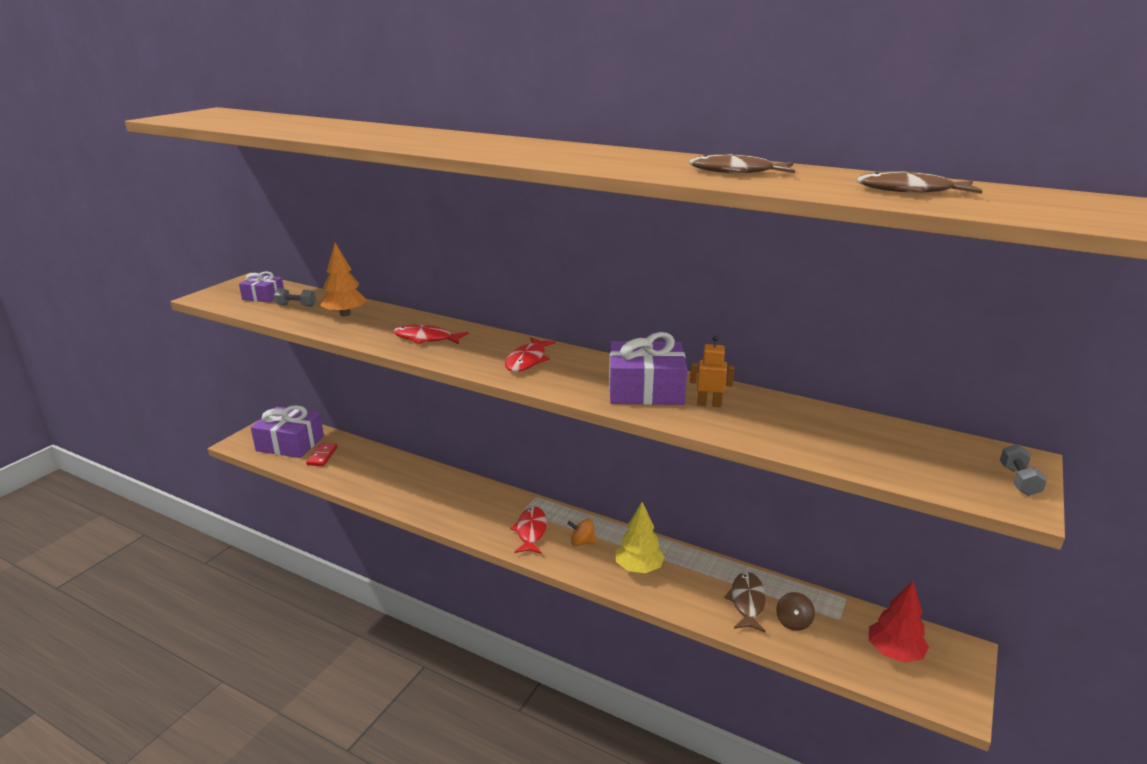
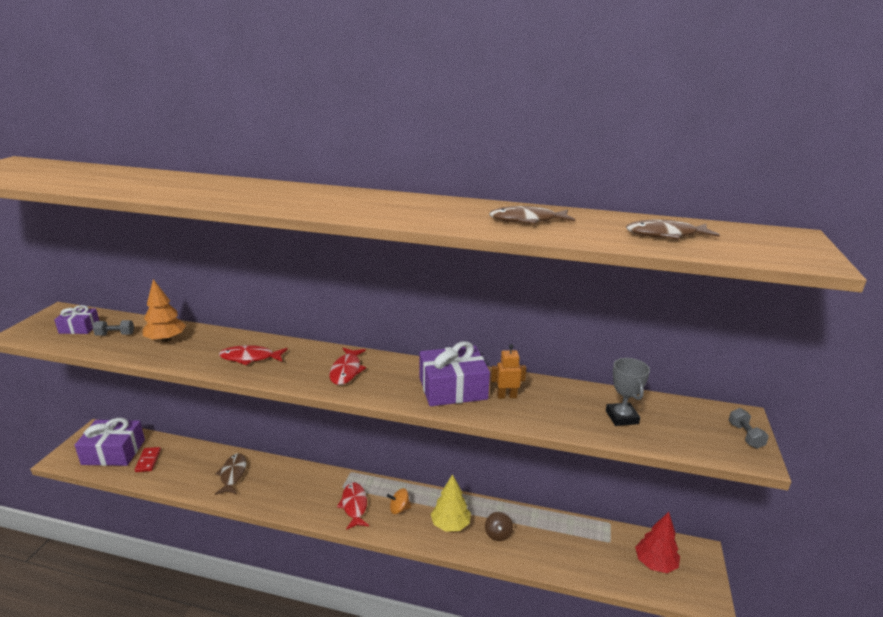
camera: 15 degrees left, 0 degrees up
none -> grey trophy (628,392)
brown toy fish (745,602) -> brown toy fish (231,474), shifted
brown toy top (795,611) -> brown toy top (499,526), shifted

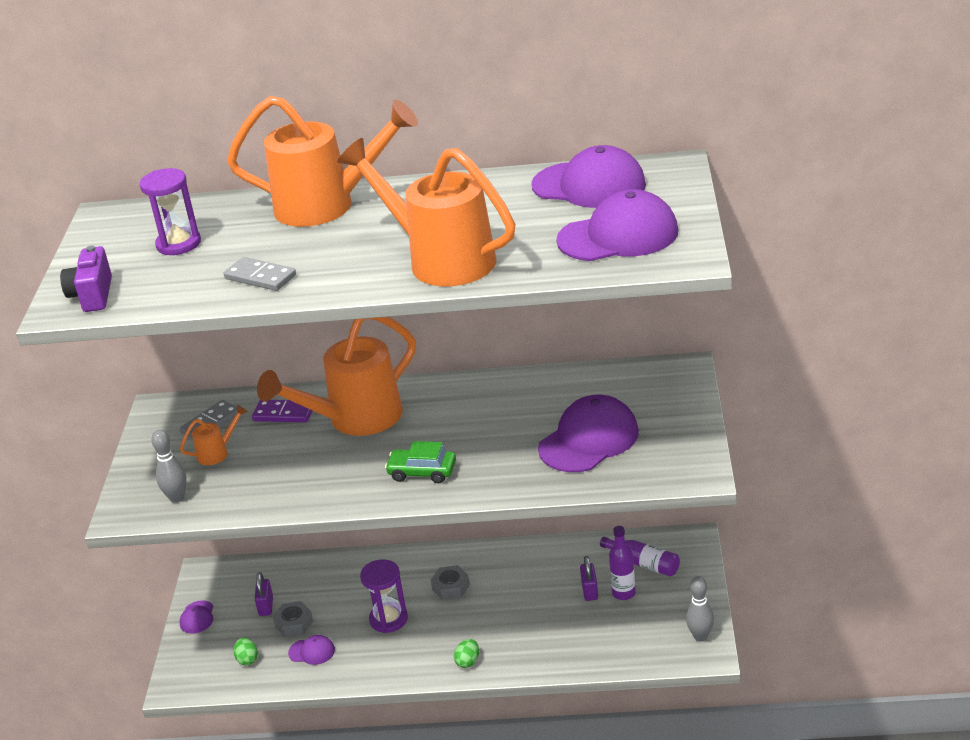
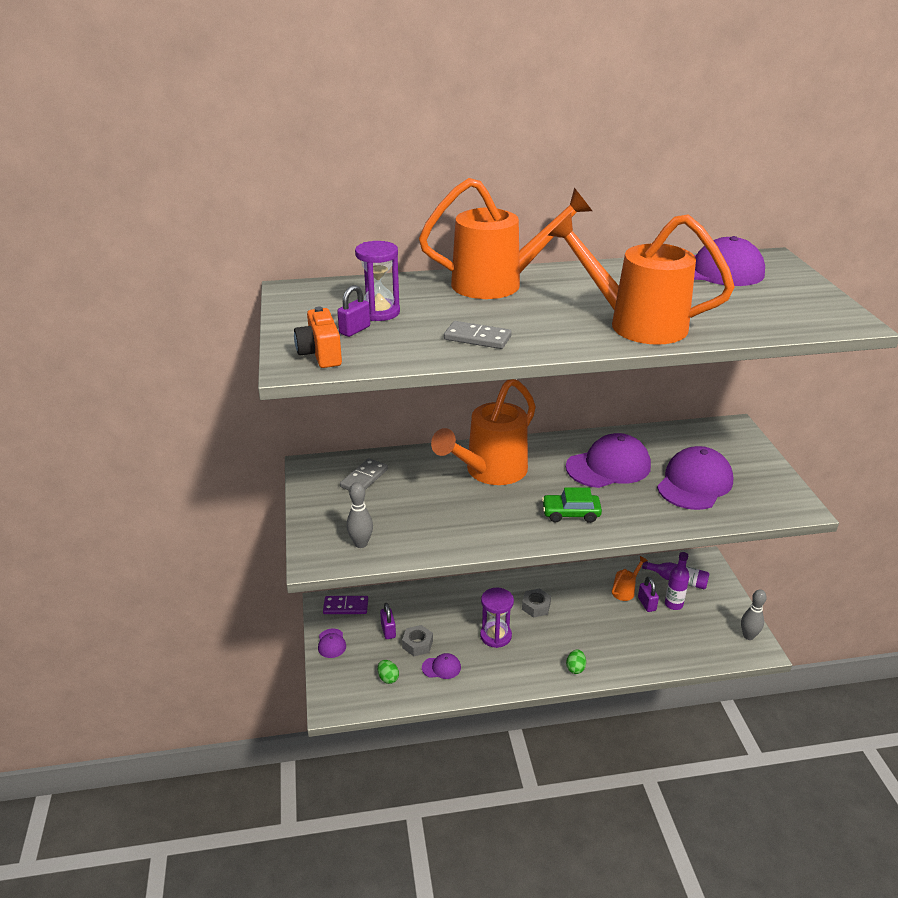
camera: 15 degrees left, 0 degrees up
none -> violet lock (353,311)
orange sprinkling can (214,435) -> orange sprinkling can (630,578), shifted
violet domino tile (282,411) -> violet domino tile (345,605), shifted
violet baseball cap (617,225) -> violet baseball cap (608,460), shifted
violet compact camera (86,278) -> orange compact camera (318,337)

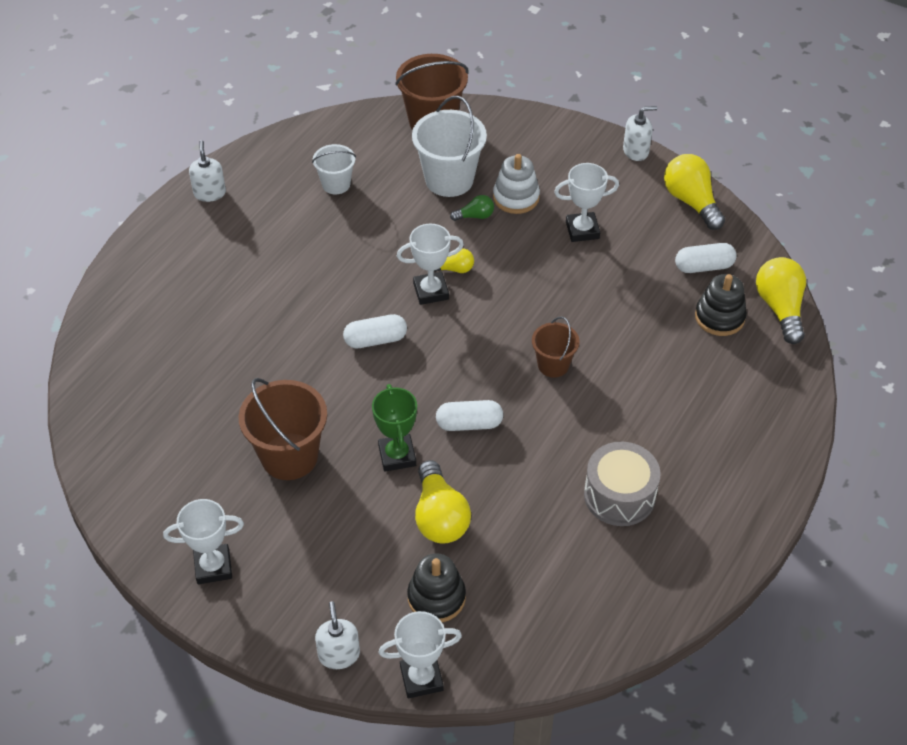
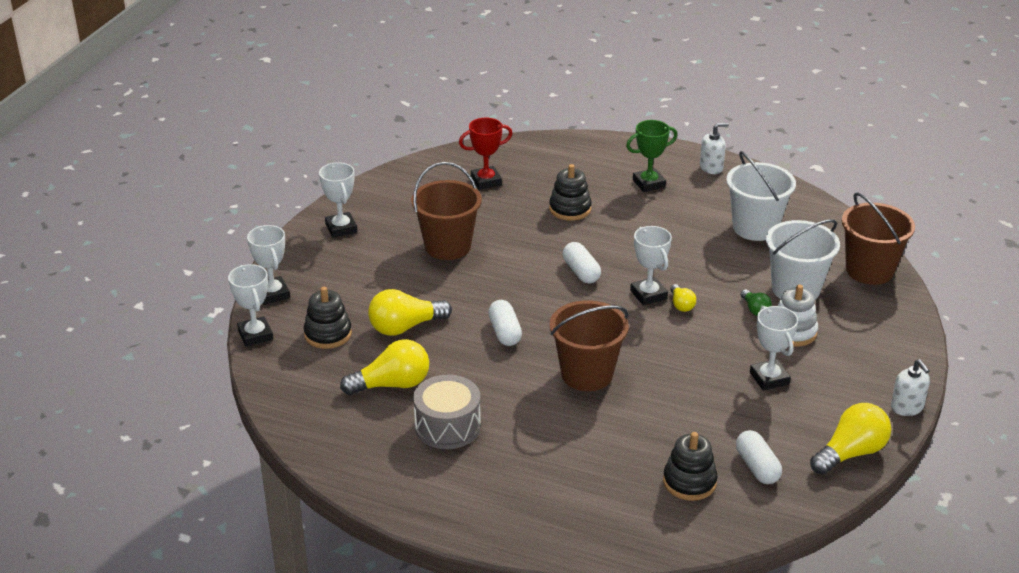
camera: 80 degrees right, 15 degrees down
none -> crimson trophy (486,154)
none -> jet-black ring stacker (570,192)
emerald trophy (394,428) -> emerald trophy (652,156), shifted
yellow lightbulb (781,300) -> yellow lightbulb (384,367), shifted
snow-white soap dispenser (337,635) -> snow-white trophy (268,265)
snow-white pail (334,169) -> snow-white pail (761,196), x1.73
brown pail (556,347) -> brown pail (589,345), x1.73

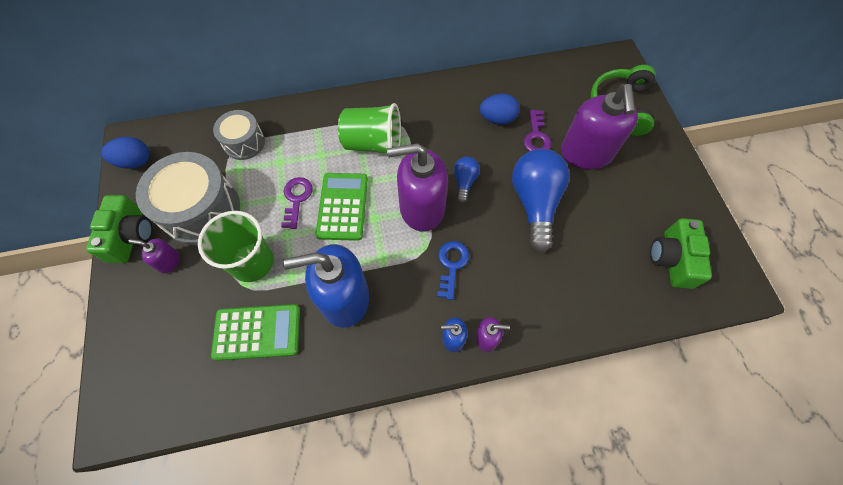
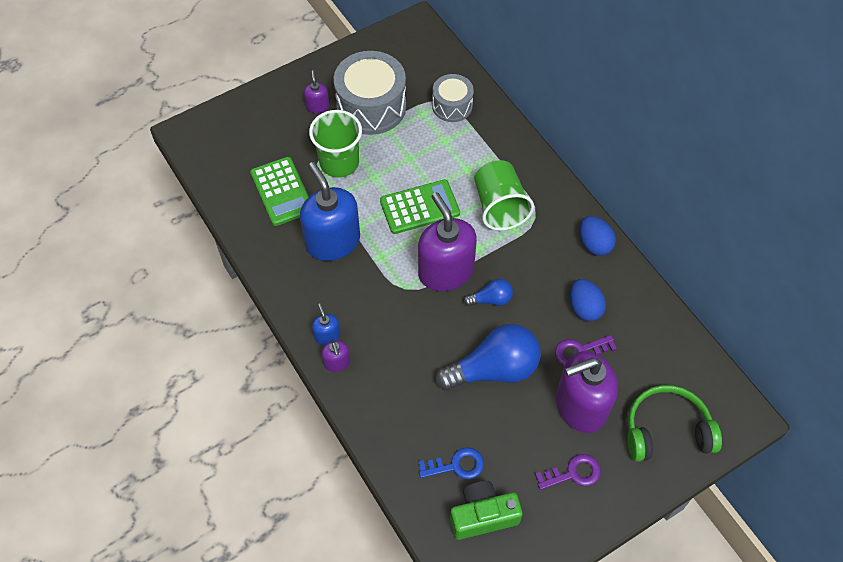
camera: 70 degrees right, 5 degrees down
emerald compact camera (119,229) -> none
blue egg shape (125,153) -> blue egg shape (598,236), shifted
violet door key (297,203) -> violet door key (568,472), shifted
blue door key (453,270) -> blue door key (451,463), shifted

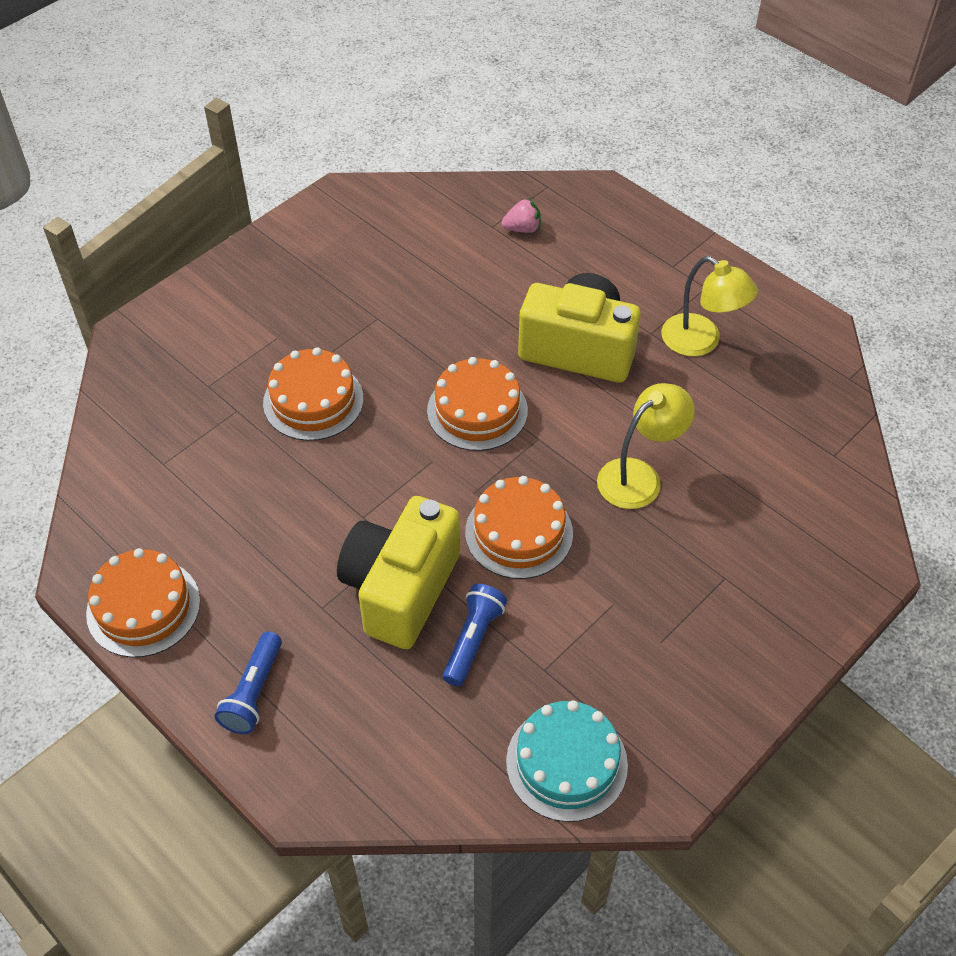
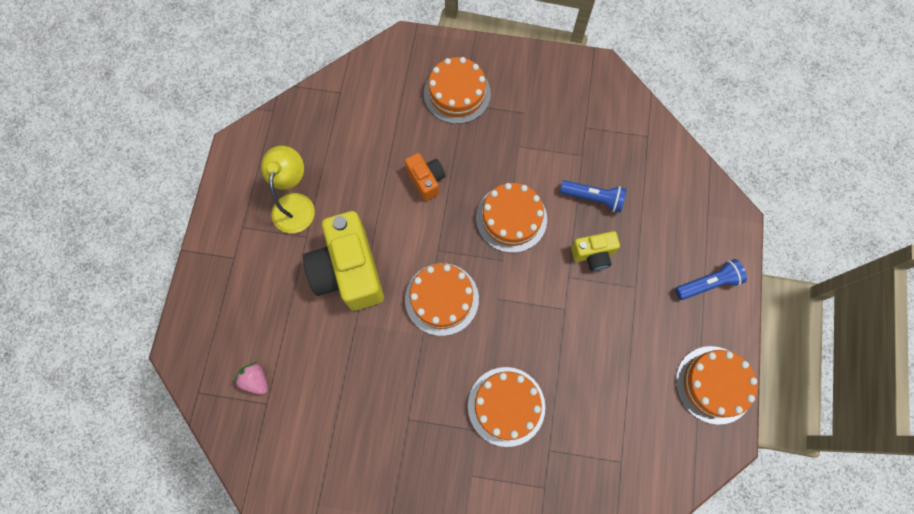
camera: 125 degrees left, 20 degrees up
teal cake (567,761) -> none
none -> orange cake (457,90)
yellow reading lamp (646,446) -> orange compact camera (425,177)
blue torch (475,635) -> blue torch (593,196), 150 degrees counterclockwise
yellow compact camera (398,572) -> yellow compact camera (595,251), x0.51

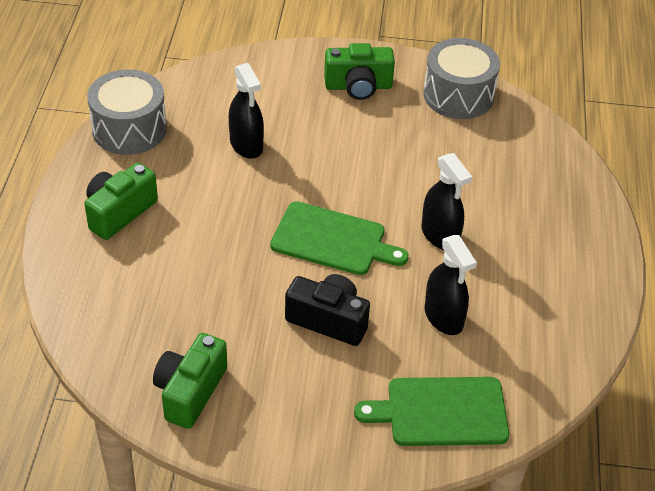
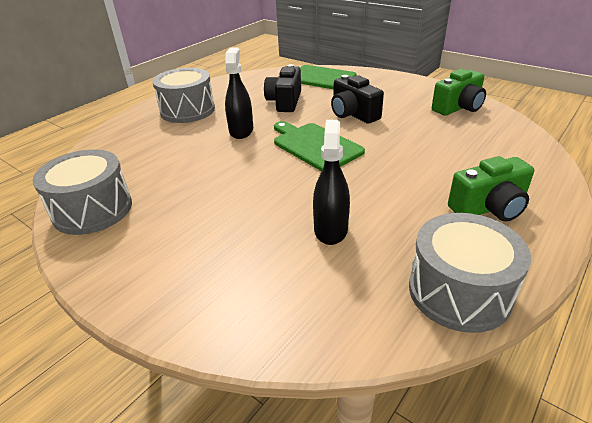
camera: 145 degrees left, 10 degrees down
emerald compact camera (359,71) -> none
none -> grey drum (183,95)
jet-black spray cleaner (451,285) -> jet-black compact camera (282,88)

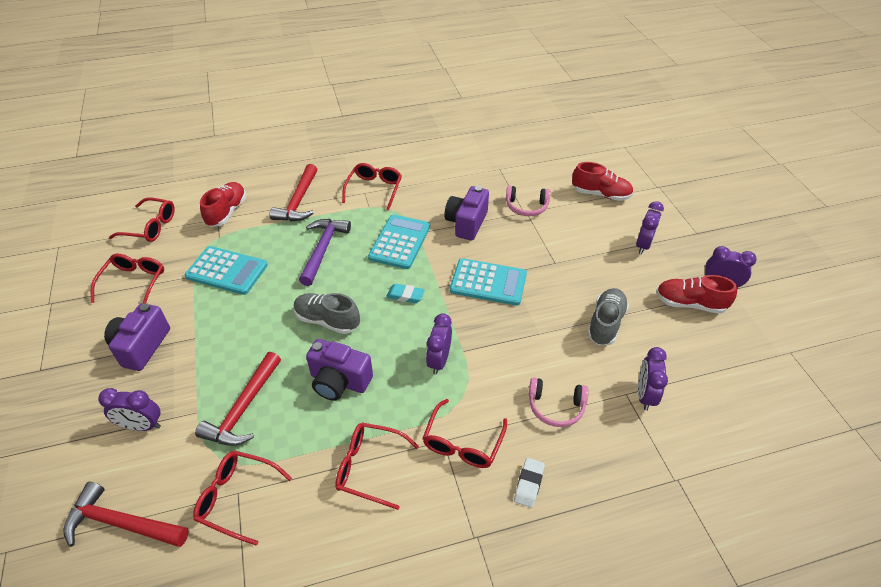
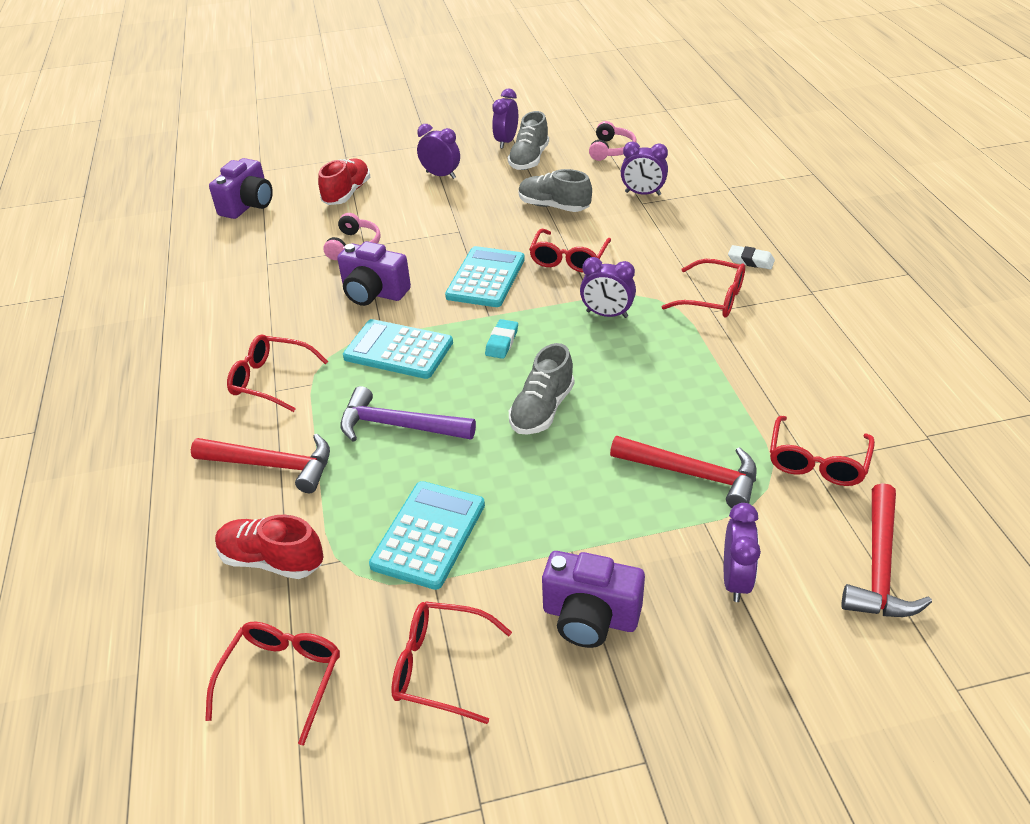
camera: 85 degrees left, 5 degrees down
violet compact camera (339,370) -> violet compact camera (241,188), shifted
crimson spectacles (377,466) -> crimson spectacles (570,250), shifted
rosy headphones (558,402) -> rosy headphones (612,141), shifted
crimson shoe (696,294) -> grey shoe (528,140)

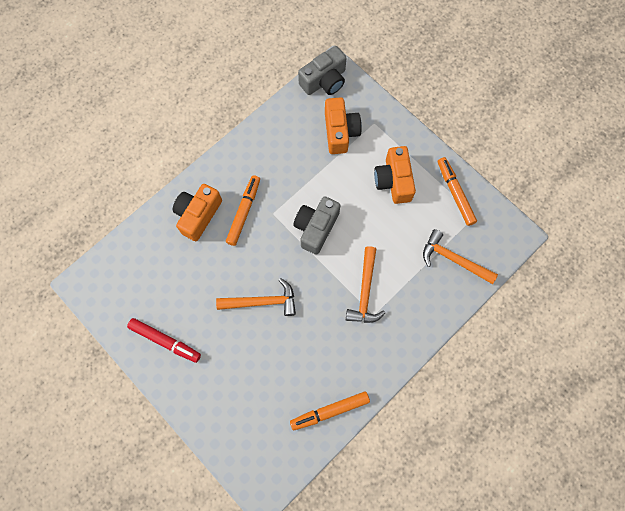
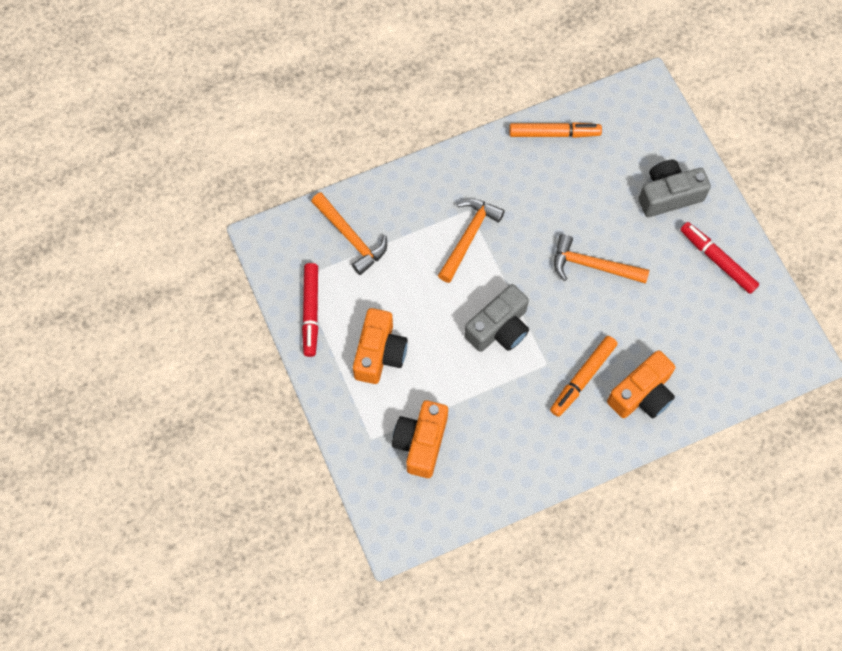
camera: 160 degrees left, 5 degrees down
grey compact camera (322,70) -> grey compact camera (675,188), shifted
orange marker pen (457,191) -> crimson marker pen (310,310)

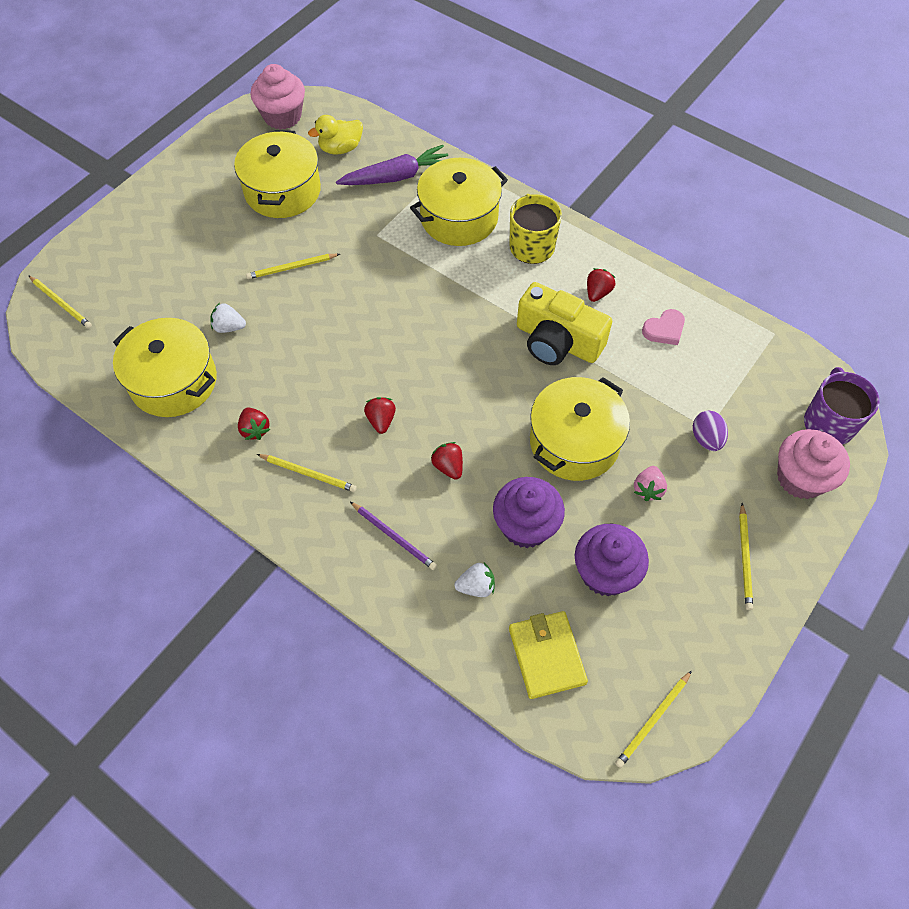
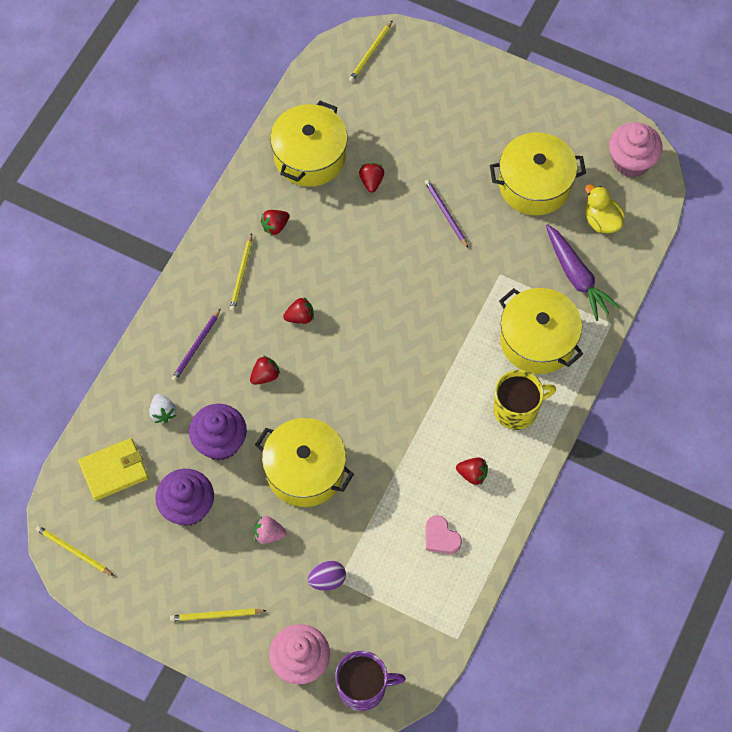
camera: 80 degrees right, 5 degrees up
yellow compact camera (564,323) -> none
snow-white berry (228,318) -> crimson berry (371,178)
yellow pencil (293,266) -> violet pencil (446,213)

